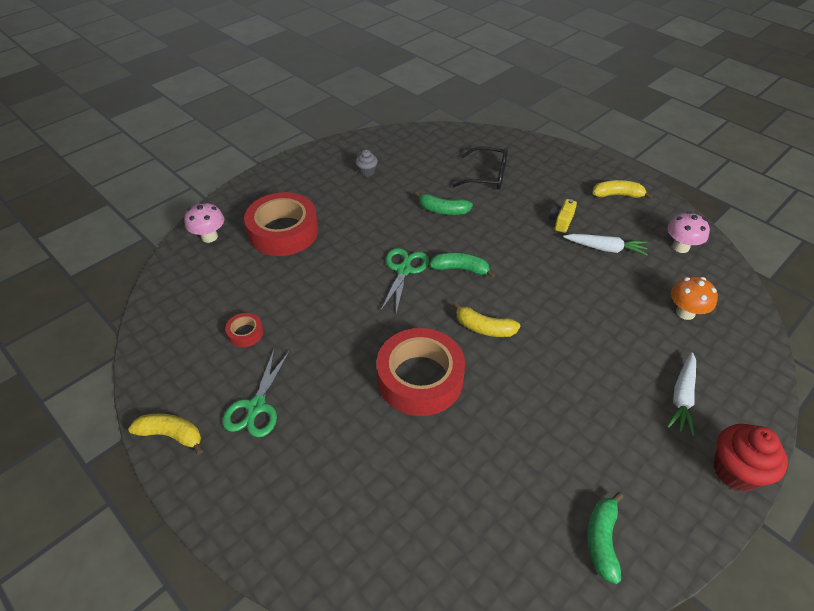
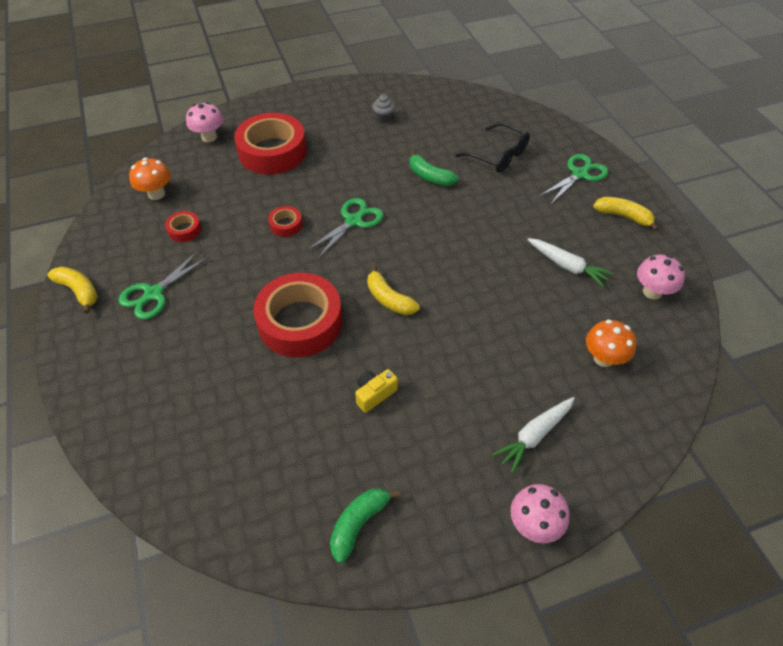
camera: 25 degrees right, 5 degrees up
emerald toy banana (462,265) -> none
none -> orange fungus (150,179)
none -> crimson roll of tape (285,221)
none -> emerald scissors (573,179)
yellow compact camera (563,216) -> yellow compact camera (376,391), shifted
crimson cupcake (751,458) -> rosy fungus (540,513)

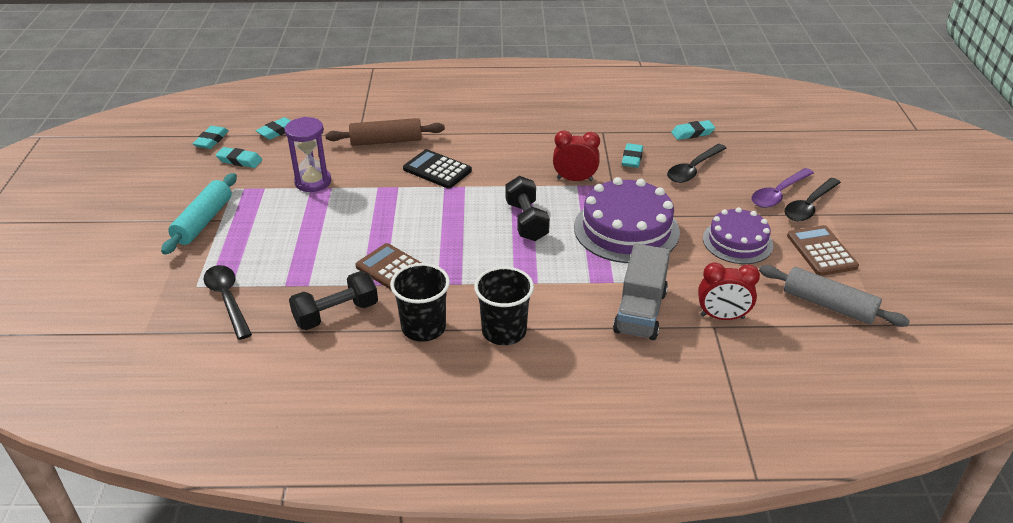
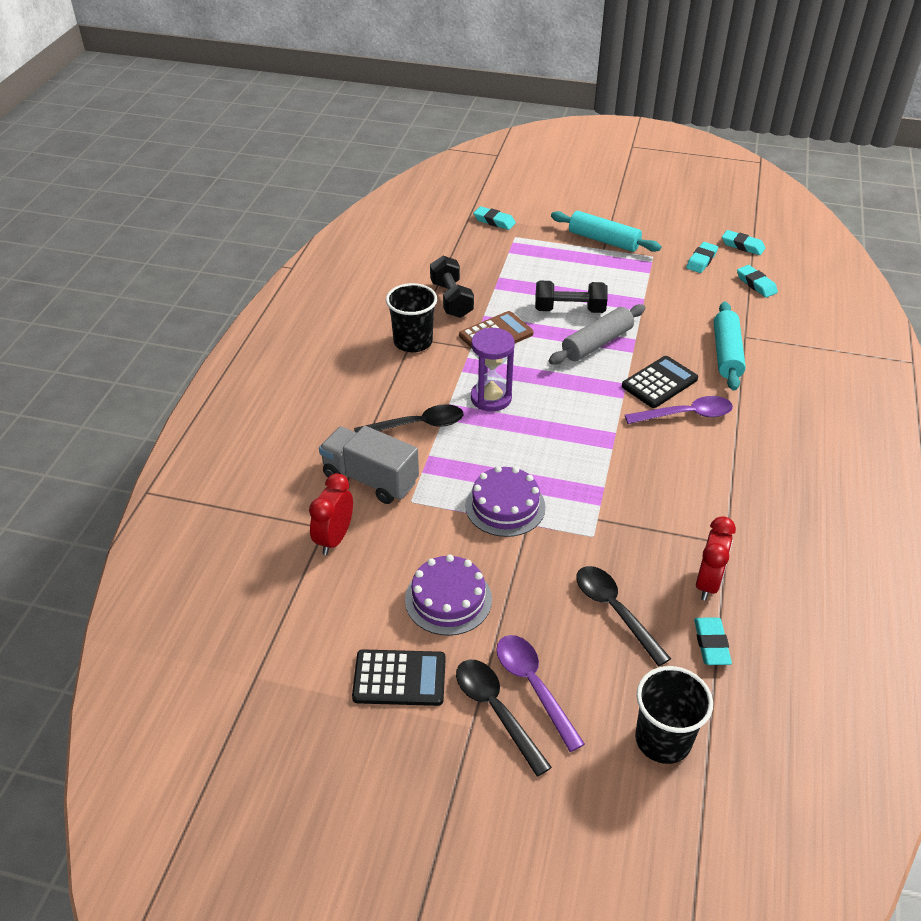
camera: 105 degrees right, 5 degrees up
none -> violet teaspoon (679,410)
jet-black teaspoon (228,302) -> jet-black teaspoon (408,418), shifted
violet sandglass (308,154) -> violet sandglass (493,369), shifted
jet-black tumbler (504,305) -> jet-black tumbler (674,715), shifted
jet-black free weight (527,208) -> jet-black free weight (571,297), shifted
crimson bedside clock (576,155) -> crimson bedside clock (716,558), shifted
teal pencil eraser (632,155) -> teal pencil eraser (494,218), shifted
grey rolling pin (834,296) -> grey rolling pin (597,334), shifted
brown rolling pin (385,132) -> teal rolling pin (730,346)
brown calculator (823,250) -> jet-black calculator (399,677)
violet cake (627,220) -> violet cake (505,501), x0.64

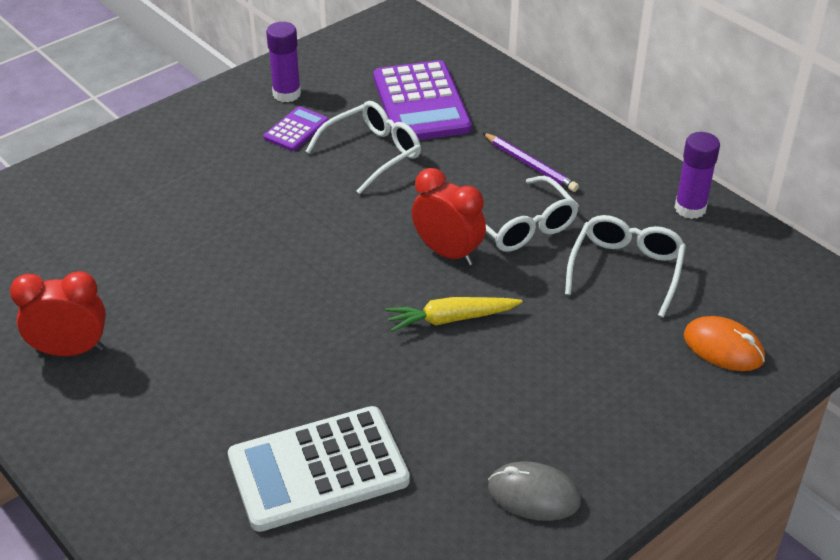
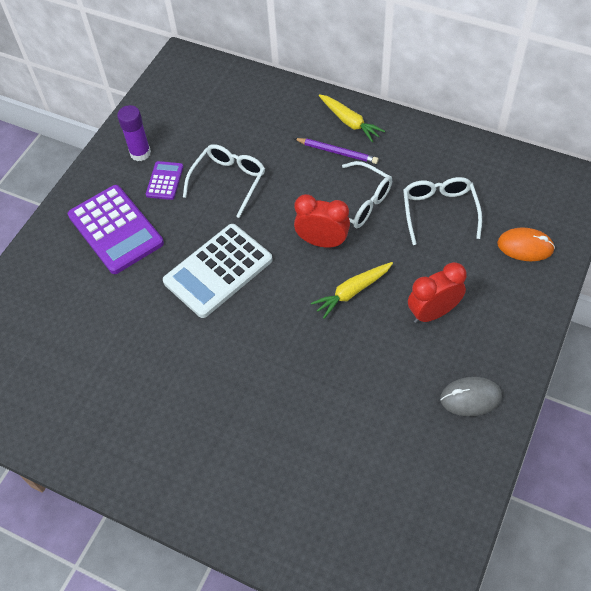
camera: 20 degrees left, 15 degrees up
violet glue (697,175) -> none
none -> yellow root vegetable (352,118)
crimson bedside clock (58,313) -> crimson bedside clock (437,292), shifted
snow-white calculator (319,469) -> snow-white calculator (218,271), shifted
violet calculator (422,100) -> violet calculator (116,229), shifted

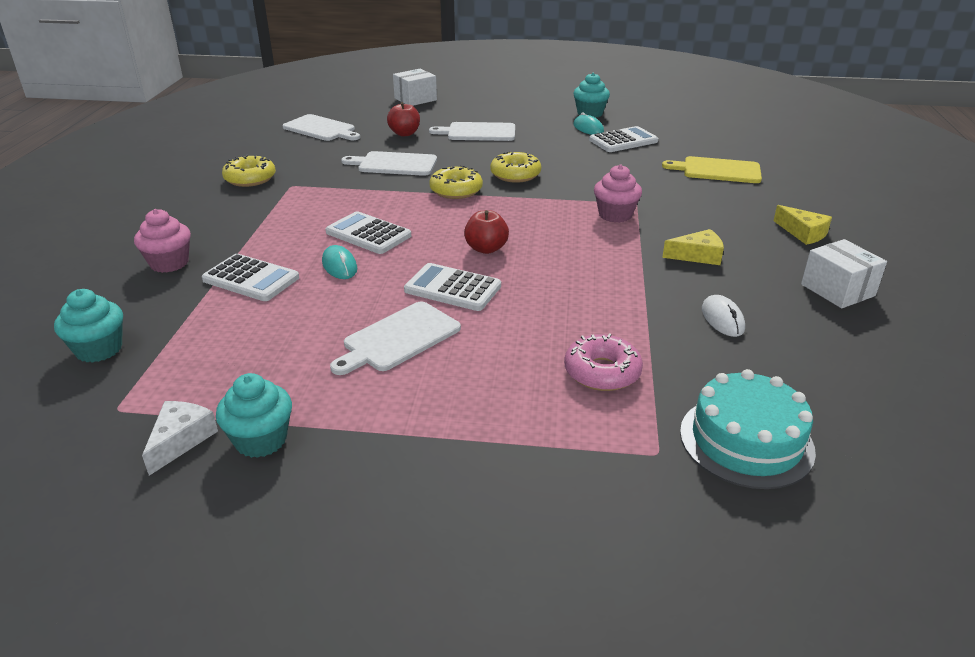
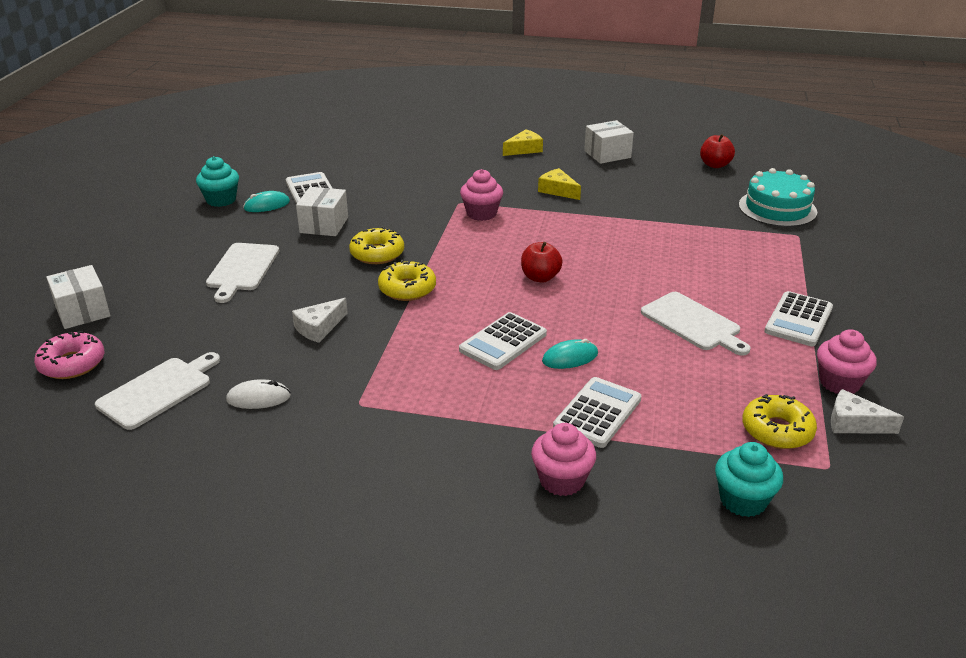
camera: 85 degrees left, 0 degrees up
yellow chopping board (712,169) -> none
none -> snow-white package (322,211)
yellow doughnut (249,170) -> yellow doughnut (779,421), shifted
crimson toy apple (403,119) -> crimson toy apple (717,151), shifted
snow-white calculator (452,287) -> snow-white calculator (798,318), shifted
rosy doughnut (603,362) -> rosy doughnut (69,355), shifted
snow-white PC mouse (723,316) -> snow-white PC mouse (258,394), shifted
snow-white chopping board (389,163) -> snow-white cheese wedge (320,320)
teal cupcake (254,415) -> rosy cupcake (847,362)
yellow cheese wedge (693,247) -> yellow cheese wedge (559,184), 45 degrees counterclockwise

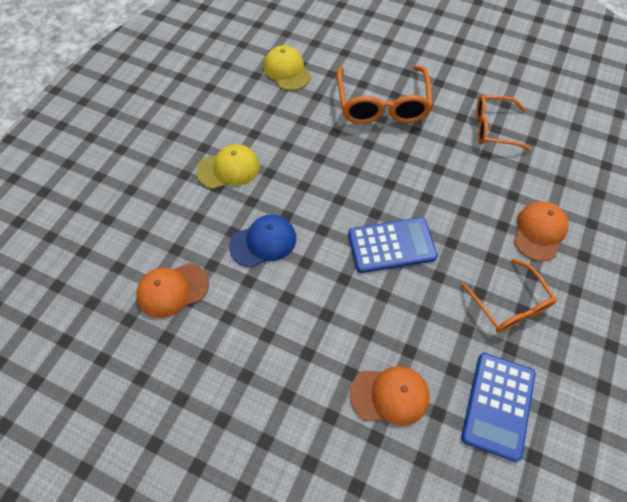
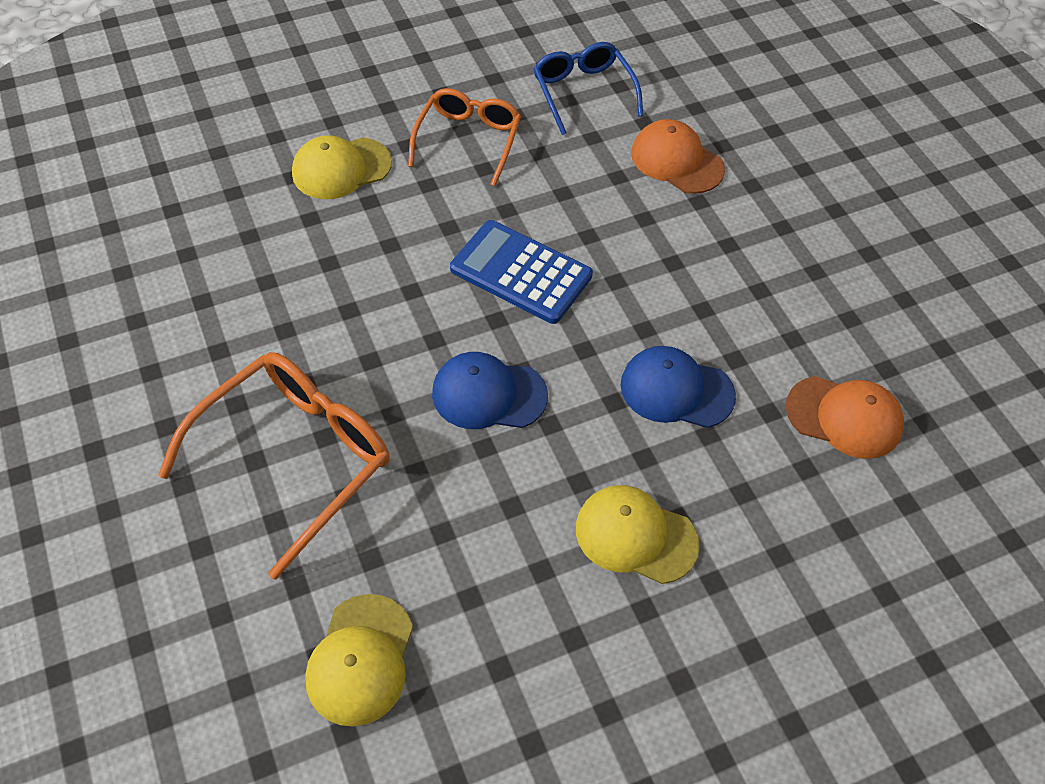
camera: 140 degrees left, 5 degrees down
orange spectacles (504,123) -> none
none -> blue baseball cap (490,390)
blue calculator (498,407) -> blue spectacles (588,88)
orange baseball cap (541,231) -> yellow baseball cap (342,167)

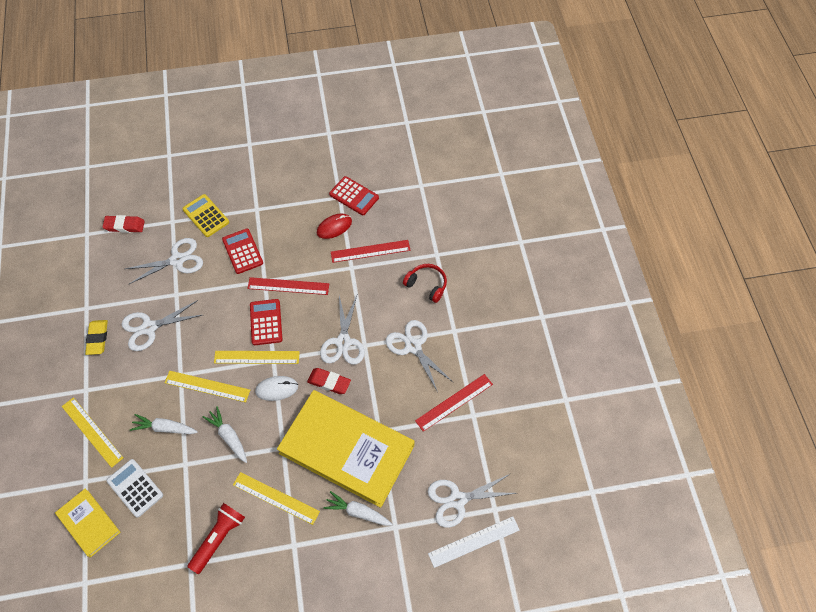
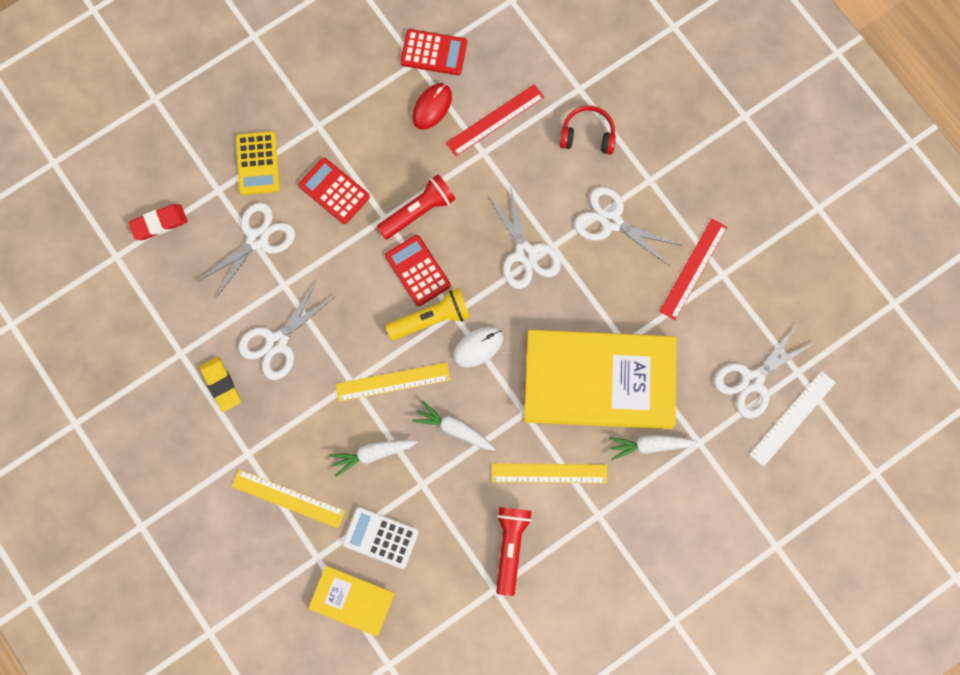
camera: 25 degrees left, 15 degrees up
crimson pencil eraser (329,381) -> none
yellow straightedge (257,357) -> yellow torch (428,314)
crimson straightedge (288,286) -> crimson torch (416,207)
yellow calculator (205,215) -> yellow calculator (257,163), 120 degrees counterclockwise

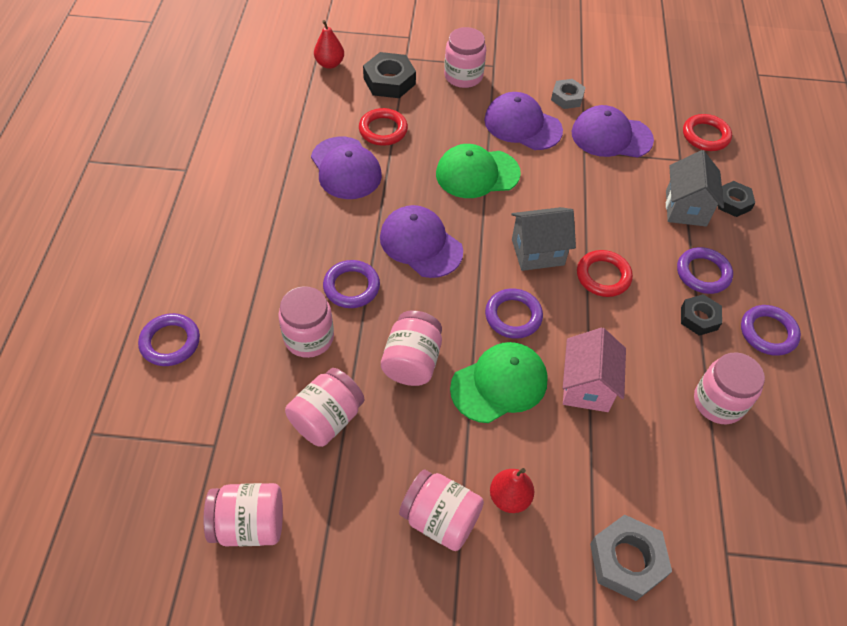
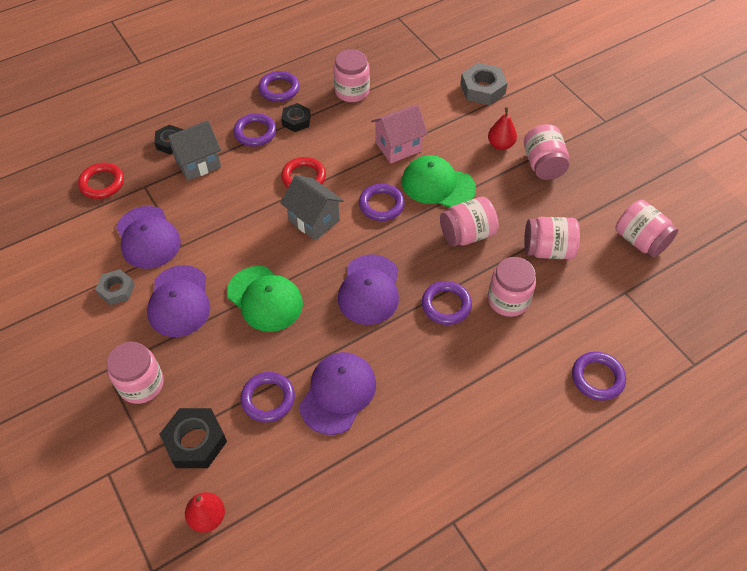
camera: 125 degrees left, 0 degrees up
crimson torus (383,127) -> violet torus (267,397)

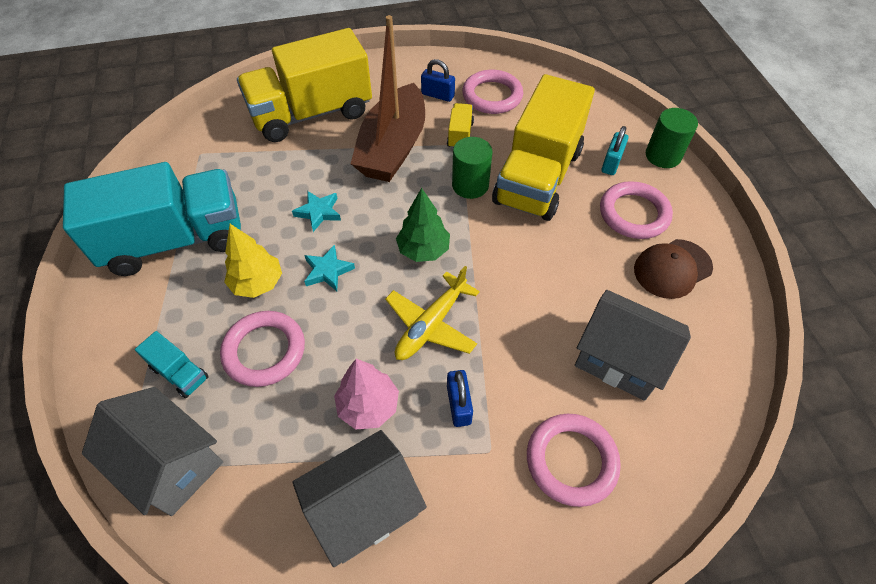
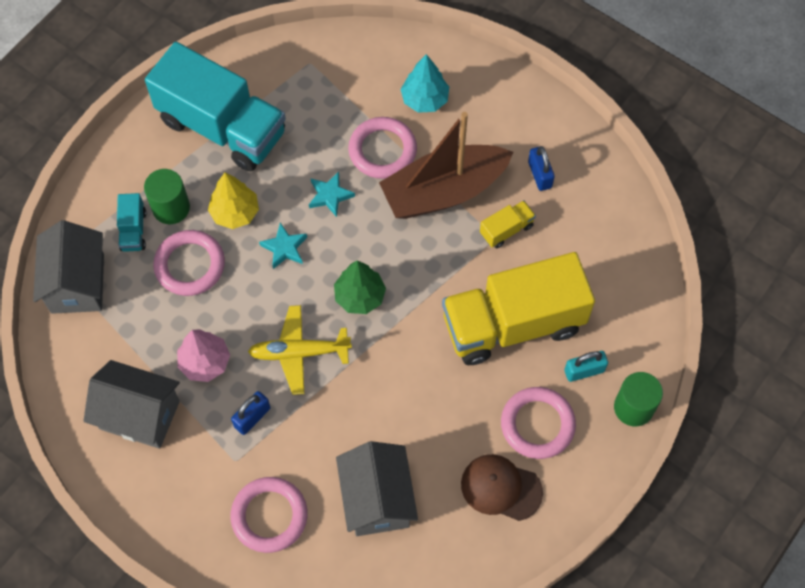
camera: 50 degrees right, 10 degrees up
emerald solid cylinder (472,168) -> emerald solid cylinder (167,196), shifted
rosy torus (492,92) -> rosy torus (382,148), shifted
yellow truck (304,85) -> teal fir tree (424,83)

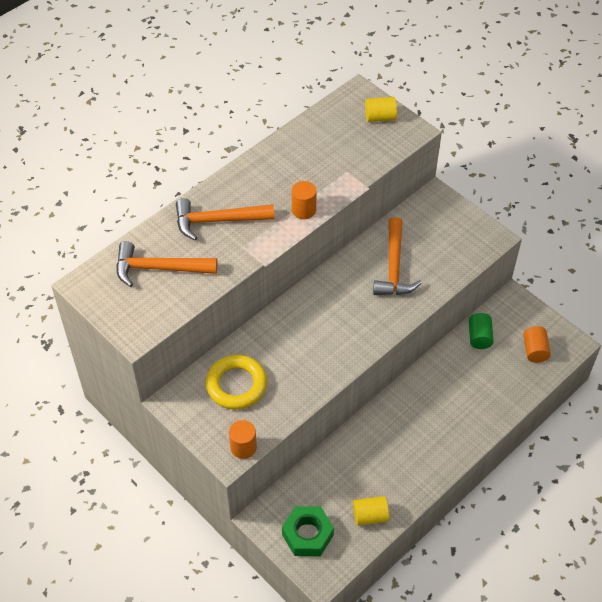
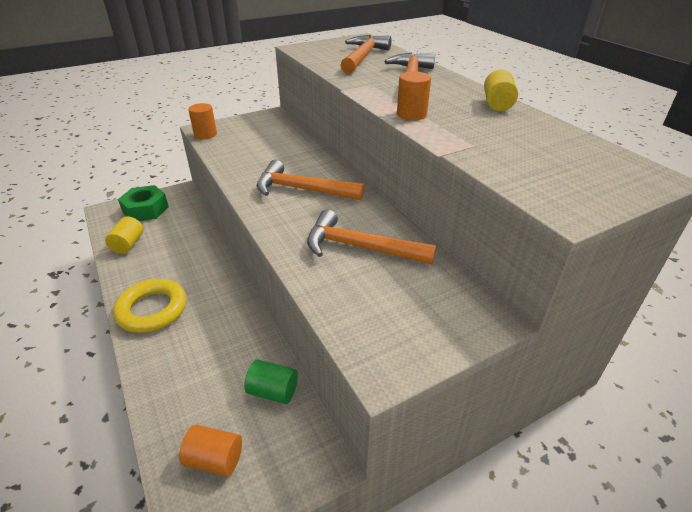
camera: 105 degrees right, 15 degrees down
none -> orange carpenter's hammer (311,180)
yellow torus (236,382) -> yellow torus (149,306), shifted
yellow solid cylinder (381,109) -> yellow solid cylinder (501,90), shifted

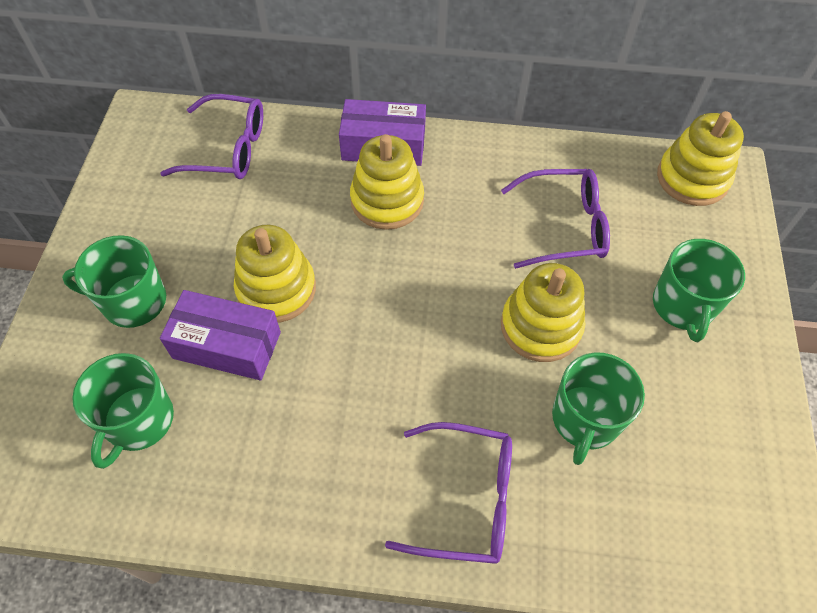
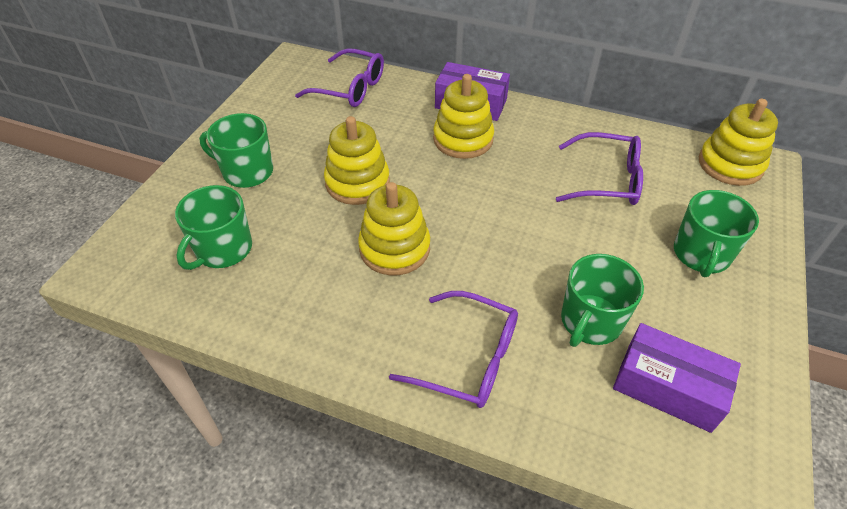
camera: 15 degrees right, 10 degrees down
violet package (220,335) -> violet package (677,378), shifted
yellow ring stacker (543,312) -> yellow ring stacker (394,228), shifted

